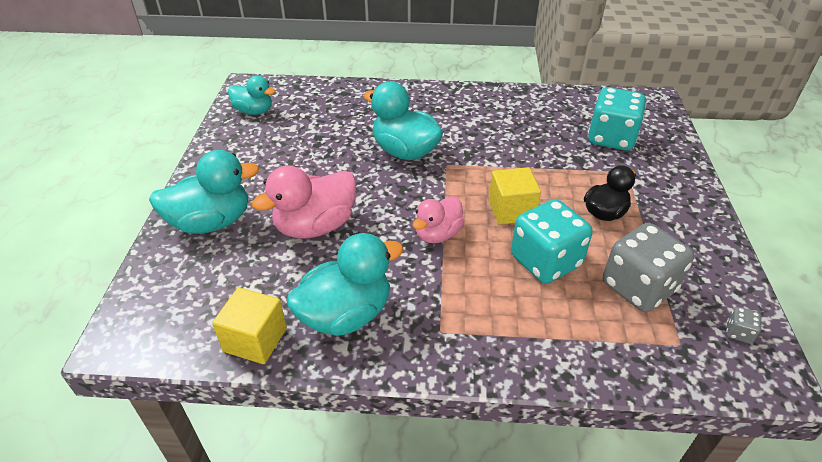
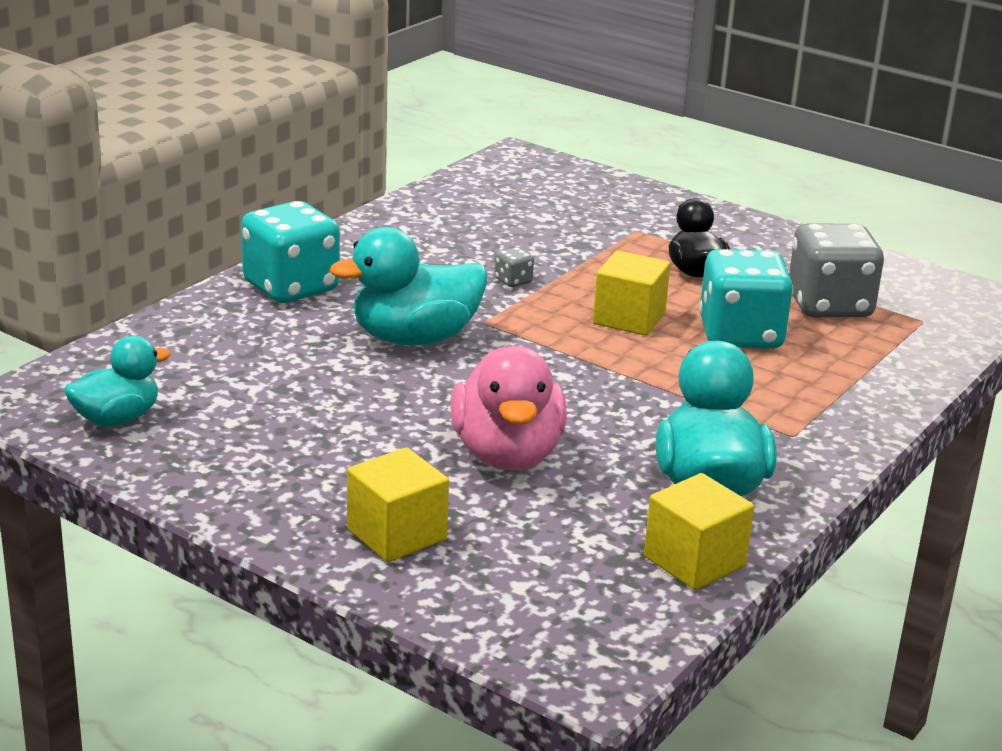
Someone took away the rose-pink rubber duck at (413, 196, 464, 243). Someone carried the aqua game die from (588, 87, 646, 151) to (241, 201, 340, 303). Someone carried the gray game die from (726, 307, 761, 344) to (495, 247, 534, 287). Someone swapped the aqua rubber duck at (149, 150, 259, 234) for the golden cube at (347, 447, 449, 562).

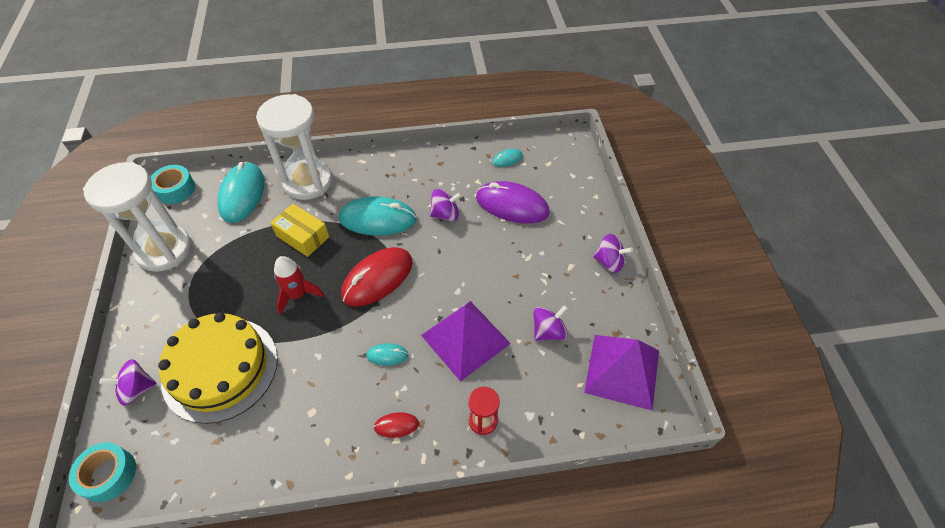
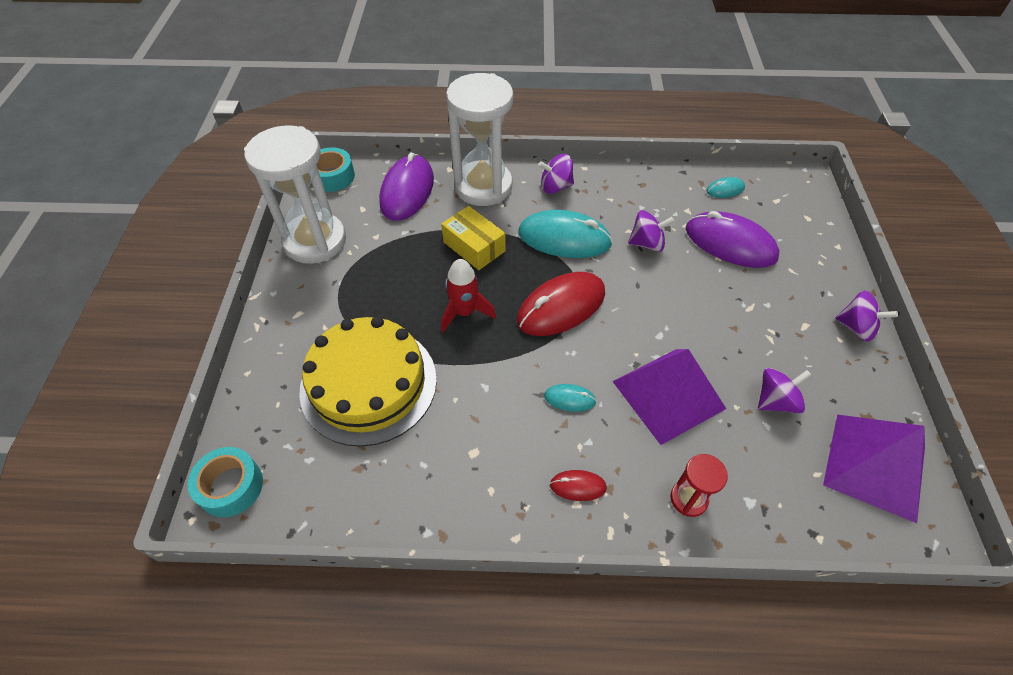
Someone carried the royal purple spinning top from (99, 359, 157, 406) to (538, 154, 574, 194). Someone repainted the aqua PC mouse at (217, 162, 265, 223), which became the royal purple PC mouse at (379, 152, 434, 221).

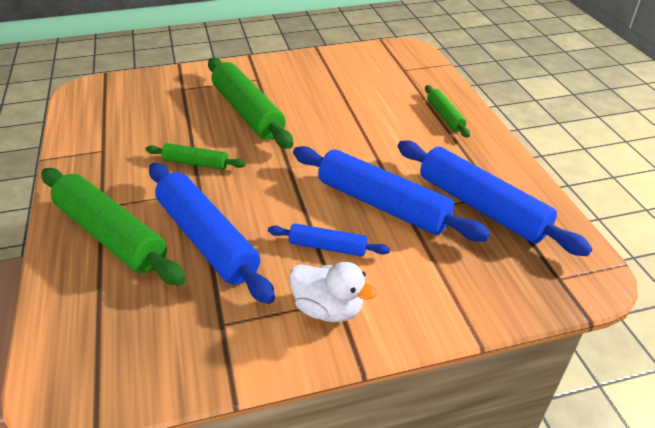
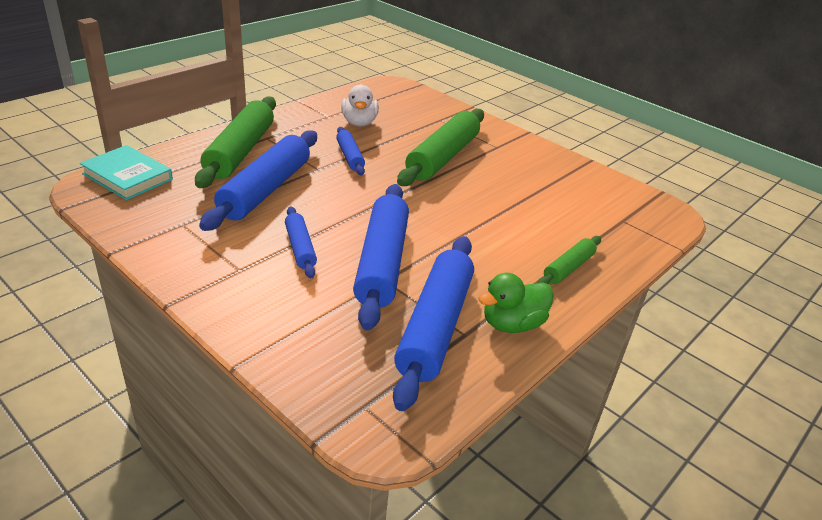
Someone put down the aqua hardback at (80, 145, 173, 200). Someone put down the emerald rubber duck at (478, 273, 554, 333). Someone carried the white rubber duck from (289, 262, 377, 322) to (341, 85, 379, 127). Someone repainted the emerald pastry roller at (146, 143, 246, 170), which became the cobalt pastry roller at (336, 127, 365, 175).

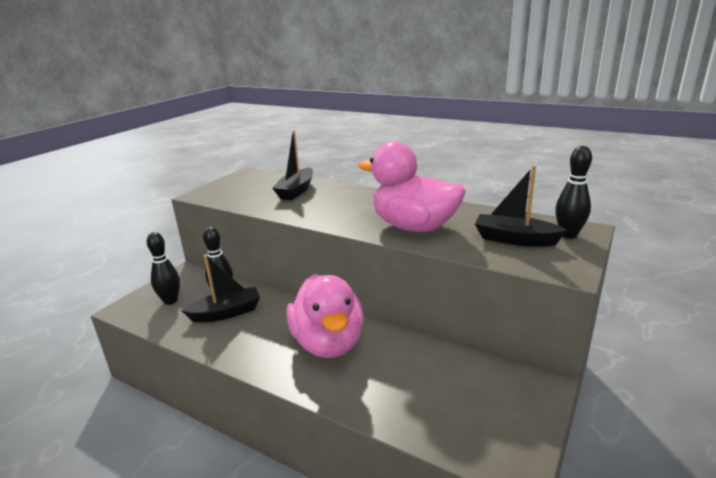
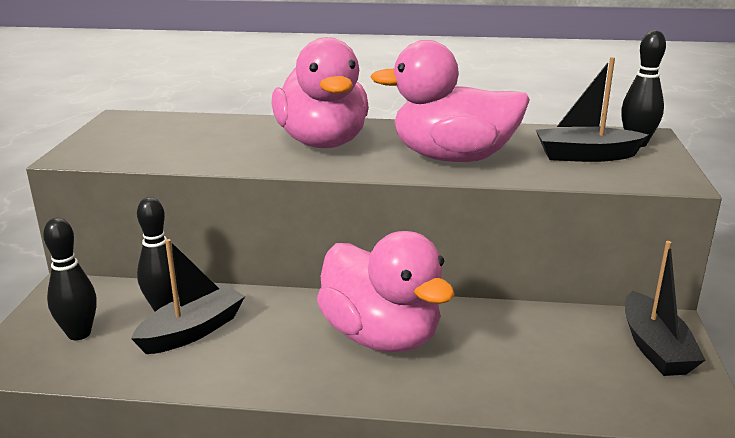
Someone put down the rose-pink rubber duck at (271, 37, 369, 148). Someone carried the ebony boat from (272, 130, 313, 200) to (625, 241, 705, 376).

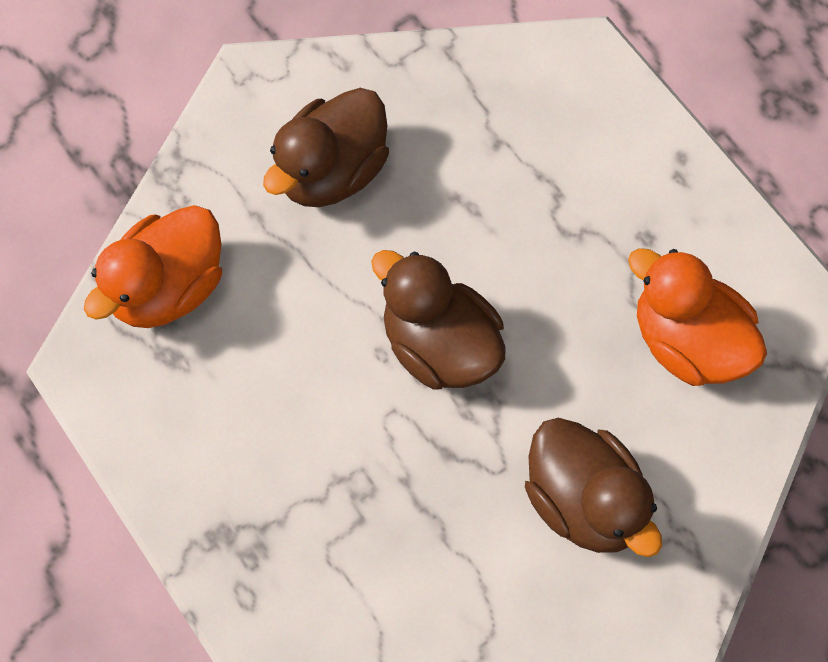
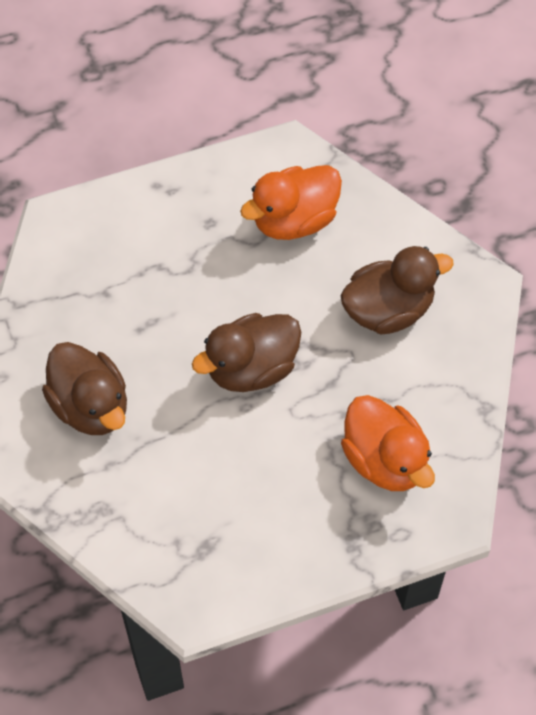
Someone carried the bright orange rubber duck from (84, 205, 222, 328) to (341, 395, 435, 491).

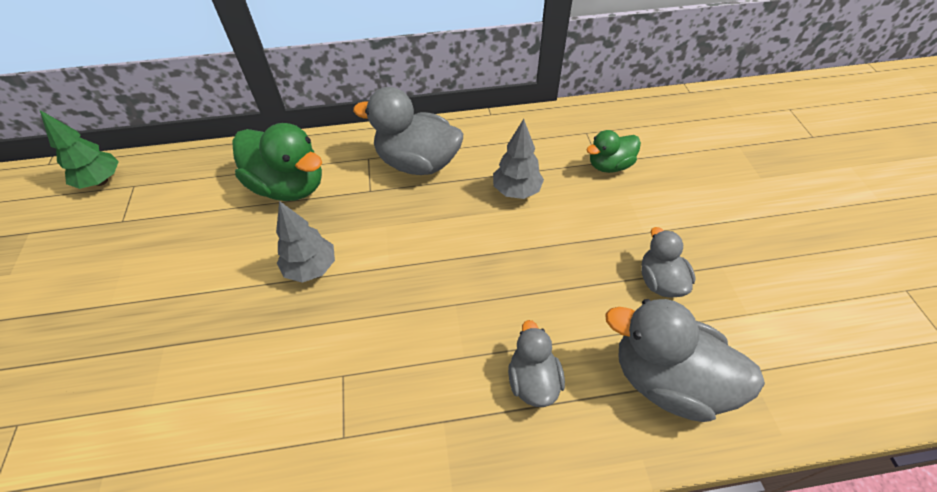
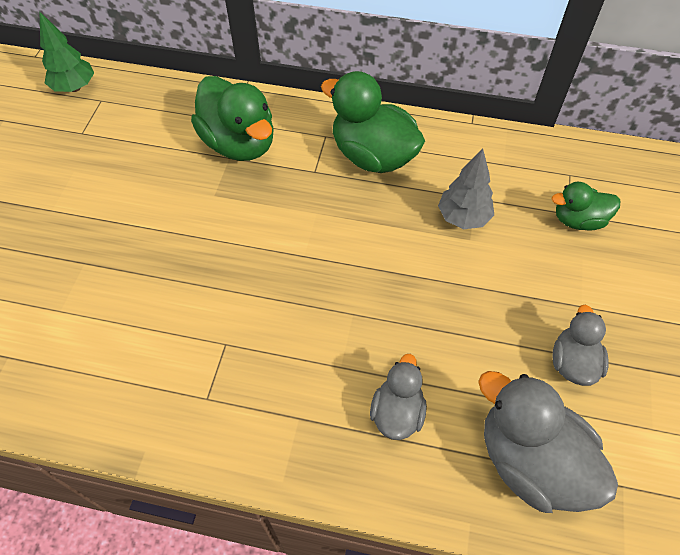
Someone took away the gray toy tree at (276, 201, 335, 283). Someone repainted the gray rubber duck at (353, 87, 463, 175), which became the emerald rubber duck at (321, 71, 425, 173).

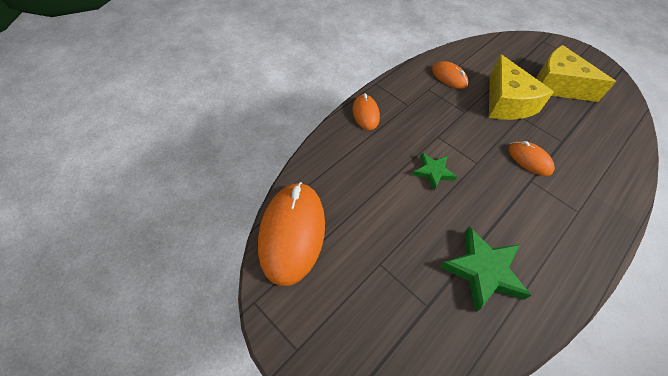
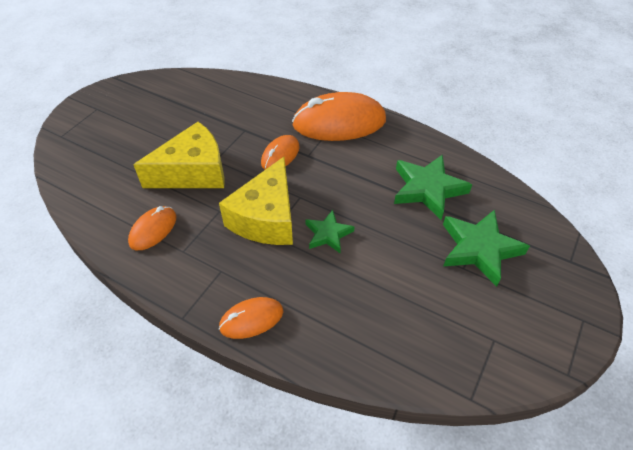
Someone put down the emerald five-pointed star at (443, 210, 530, 287). Someone carried the bright orange PC mouse from (258, 182, 325, 286) to (292, 92, 386, 141). Someone carried the golden cheese from (536, 45, 616, 102) to (219, 157, 293, 245).

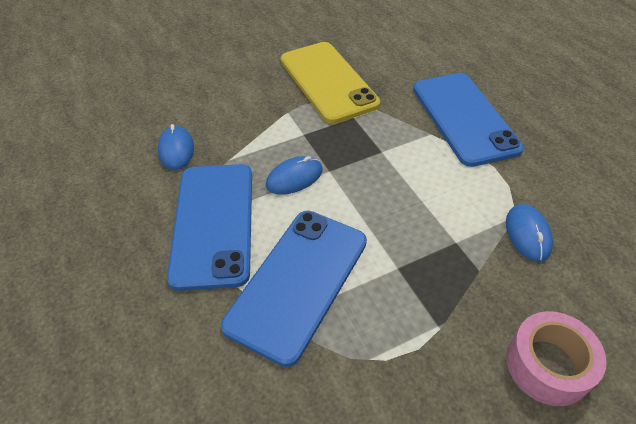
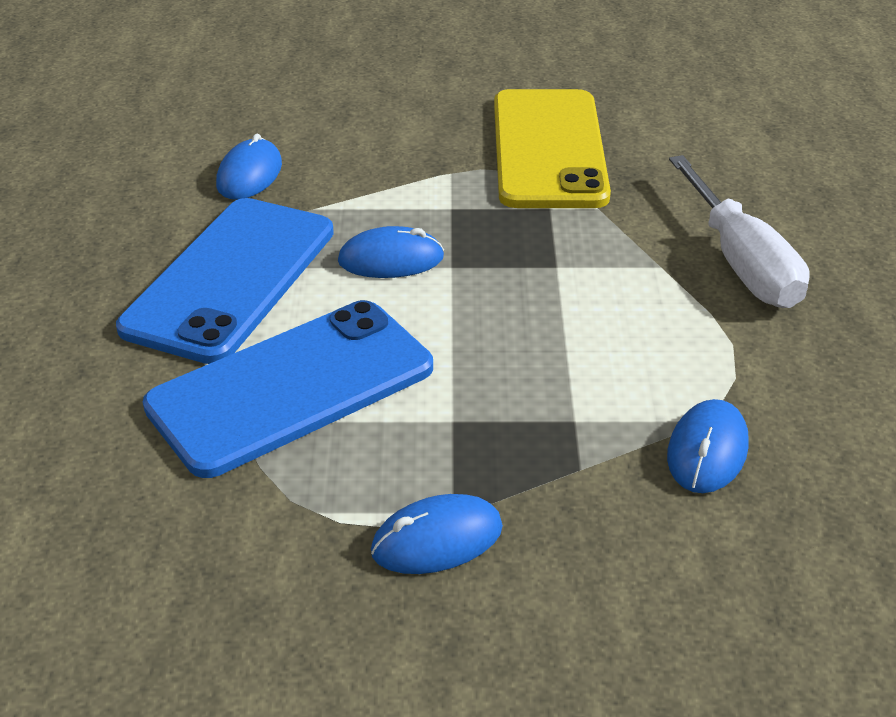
Someone took away the rose-pink sticky tape at (506, 311, 607, 406). Someone put down the cobalt PC mouse at (371, 494, 503, 574). Someone swapped the cobalt phone at (413, 73, 524, 167) for the white hand screwdriver at (669, 155, 810, 308).

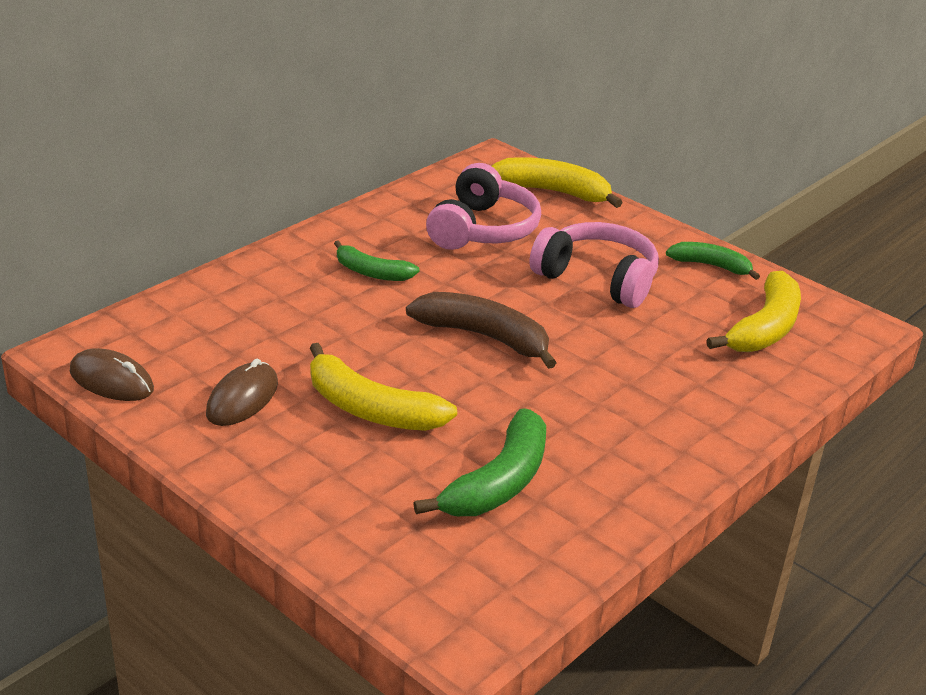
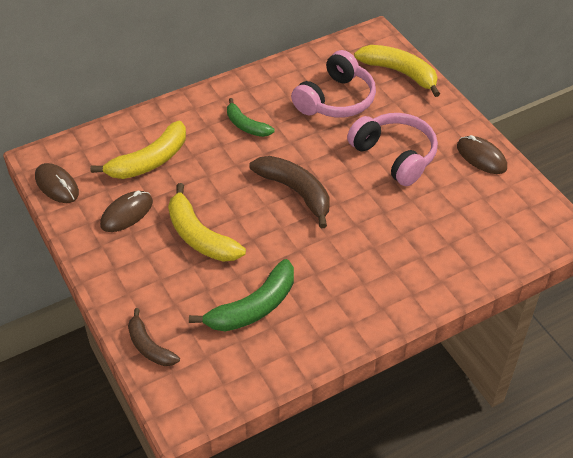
Someone put down the brown toy banana at (128, 308, 180, 366). Someone carried the golden toy banana from (706, 271, 801, 352) to (90, 121, 186, 179). Someone swapped the emerald toy banana at (666, 242, 760, 280) for the brown PC mouse at (457, 135, 507, 174).

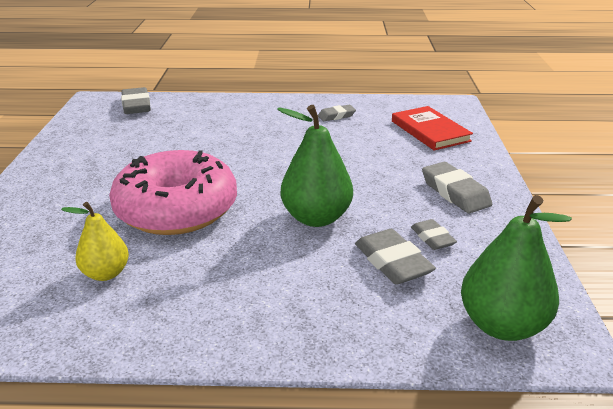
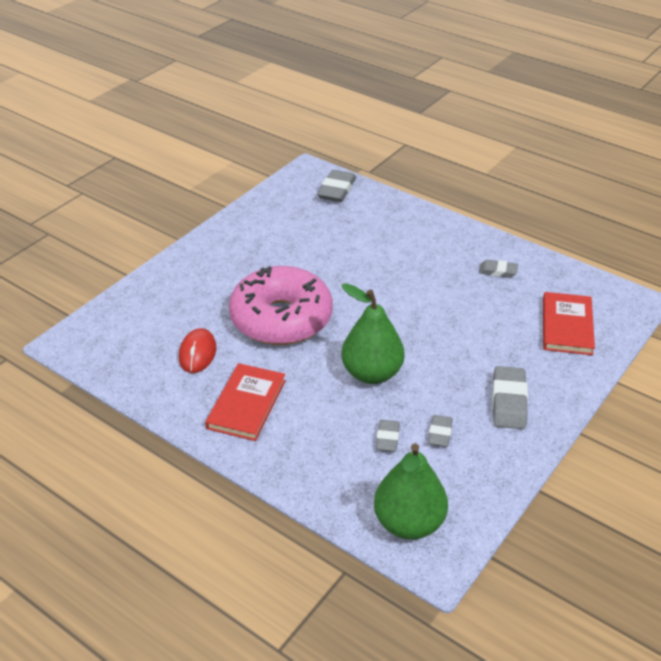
Someone put down the red hardback at (205, 363, 286, 441). Someone swapped the golden pear fruit at (61, 202, 129, 281) for the red PC mouse at (179, 328, 216, 373). Someone scaled the gray pencil eraser at (355, 229, 436, 285) by 0.61.

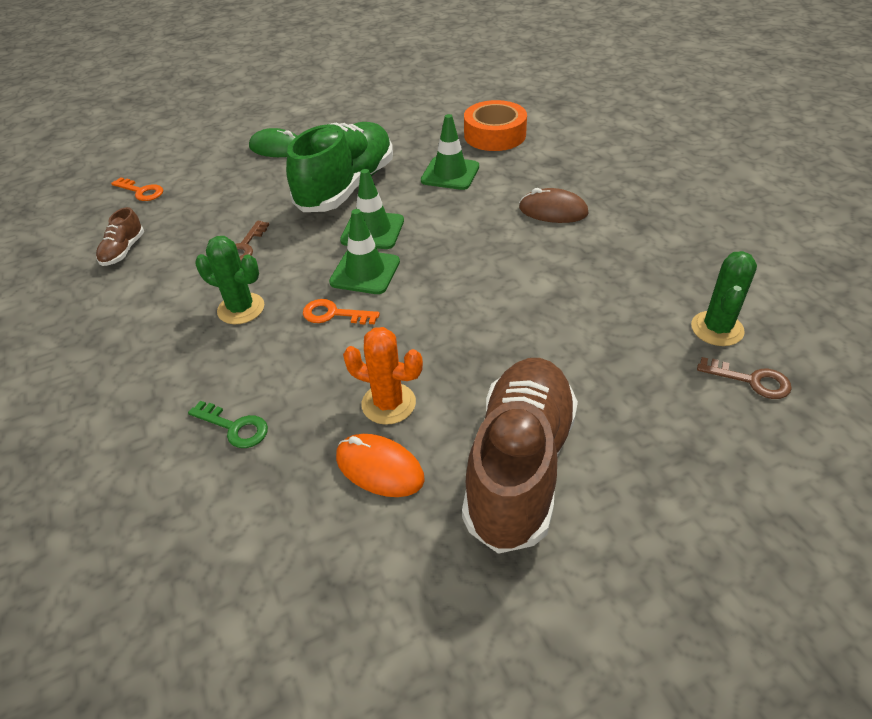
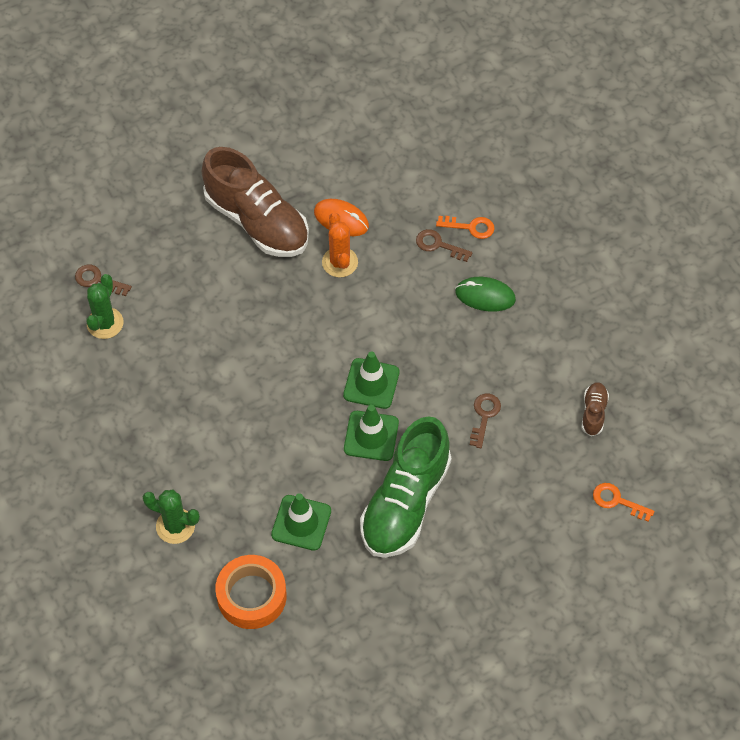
Someone took away the brown PC mouse at (519, 188, 589, 223). Someone carried the emerald saguaro cactus from (195, 236, 264, 324) to (143, 490, 200, 544). Someone carried the emerald PC mouse from (249, 128, 297, 157) to (455, 277, 516, 312). Someone carried the bright orange door key from (303, 299, 380, 324) to (436, 216, 494, 239). Someone repainted the emerald door key at (188, 401, 268, 448), which became the brown door key at (416, 229, 472, 262). Someone rotated the bright orange saguaro cactus at (343, 327, 423, 425) by 60 degrees clockwise. Someone rotated the brown sneaker at (462, 358, 578, 554) by 60 degrees counterclockwise.

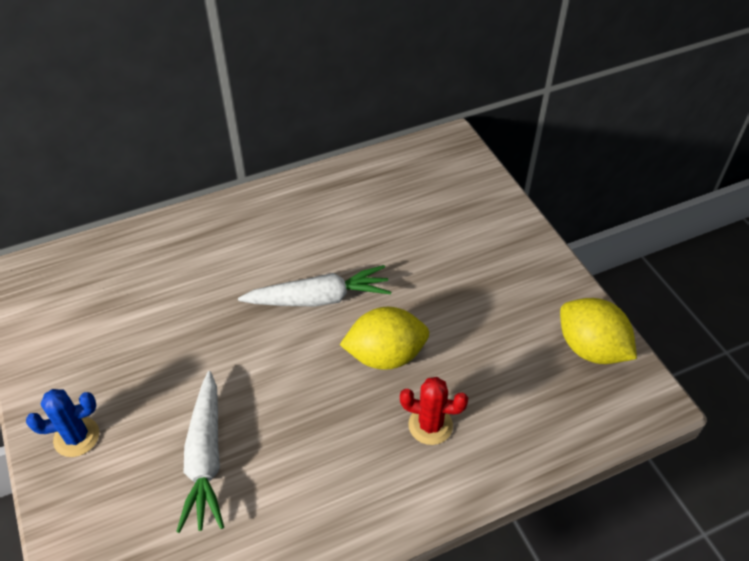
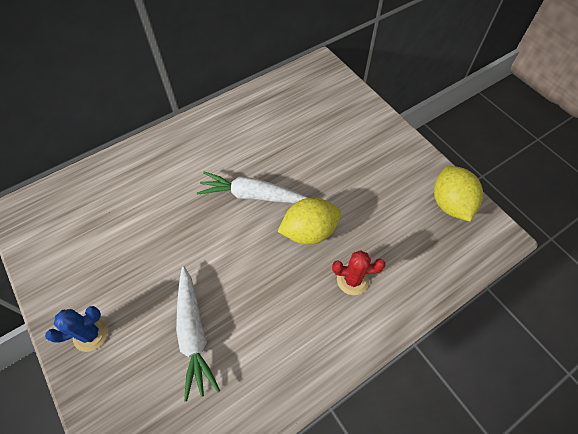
Someone rotated the white carrot at (238, 265, 391, 306) by 150 degrees counterclockwise. Someone rotated the golden toy lemon at (560, 298, 637, 364) by 45 degrees clockwise.

